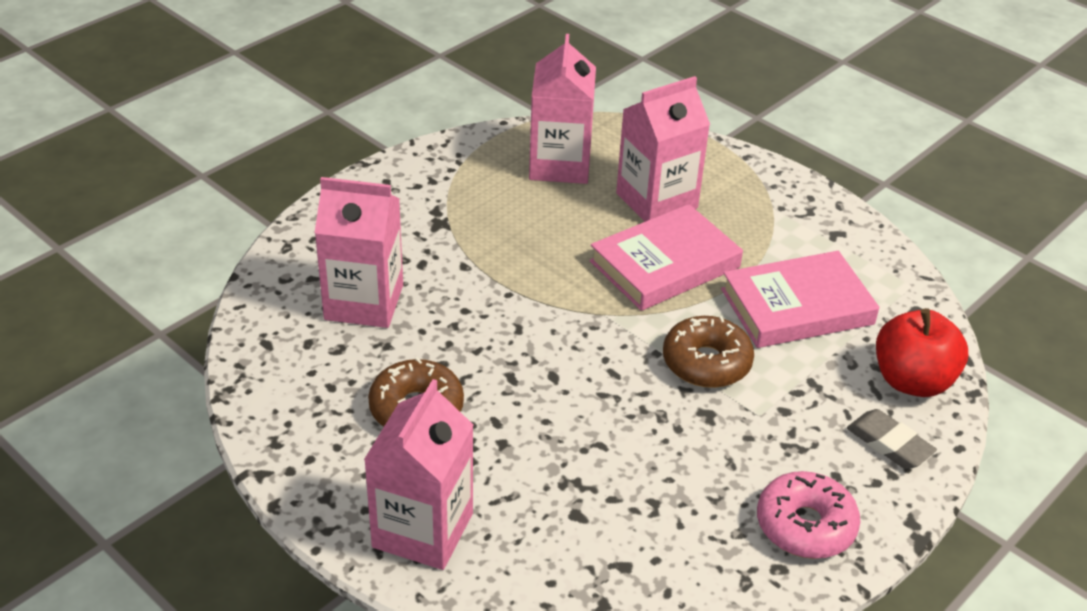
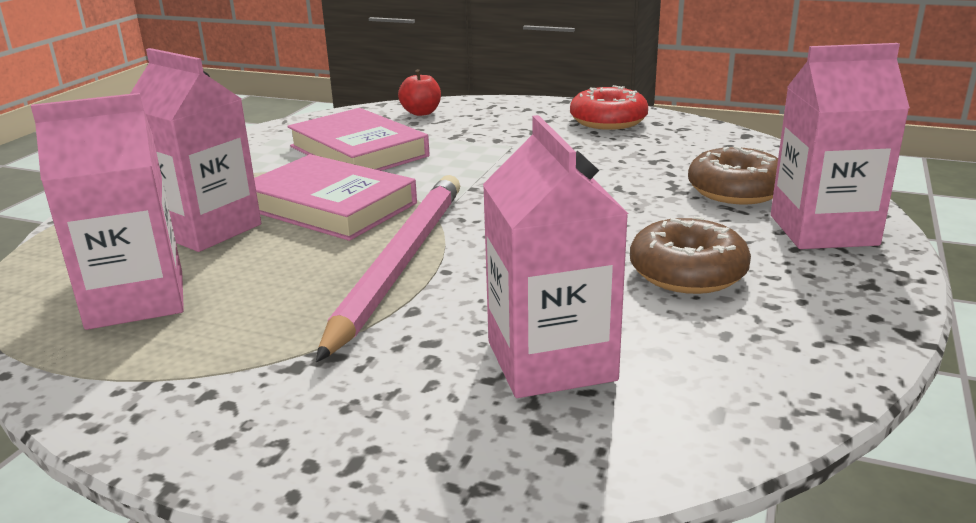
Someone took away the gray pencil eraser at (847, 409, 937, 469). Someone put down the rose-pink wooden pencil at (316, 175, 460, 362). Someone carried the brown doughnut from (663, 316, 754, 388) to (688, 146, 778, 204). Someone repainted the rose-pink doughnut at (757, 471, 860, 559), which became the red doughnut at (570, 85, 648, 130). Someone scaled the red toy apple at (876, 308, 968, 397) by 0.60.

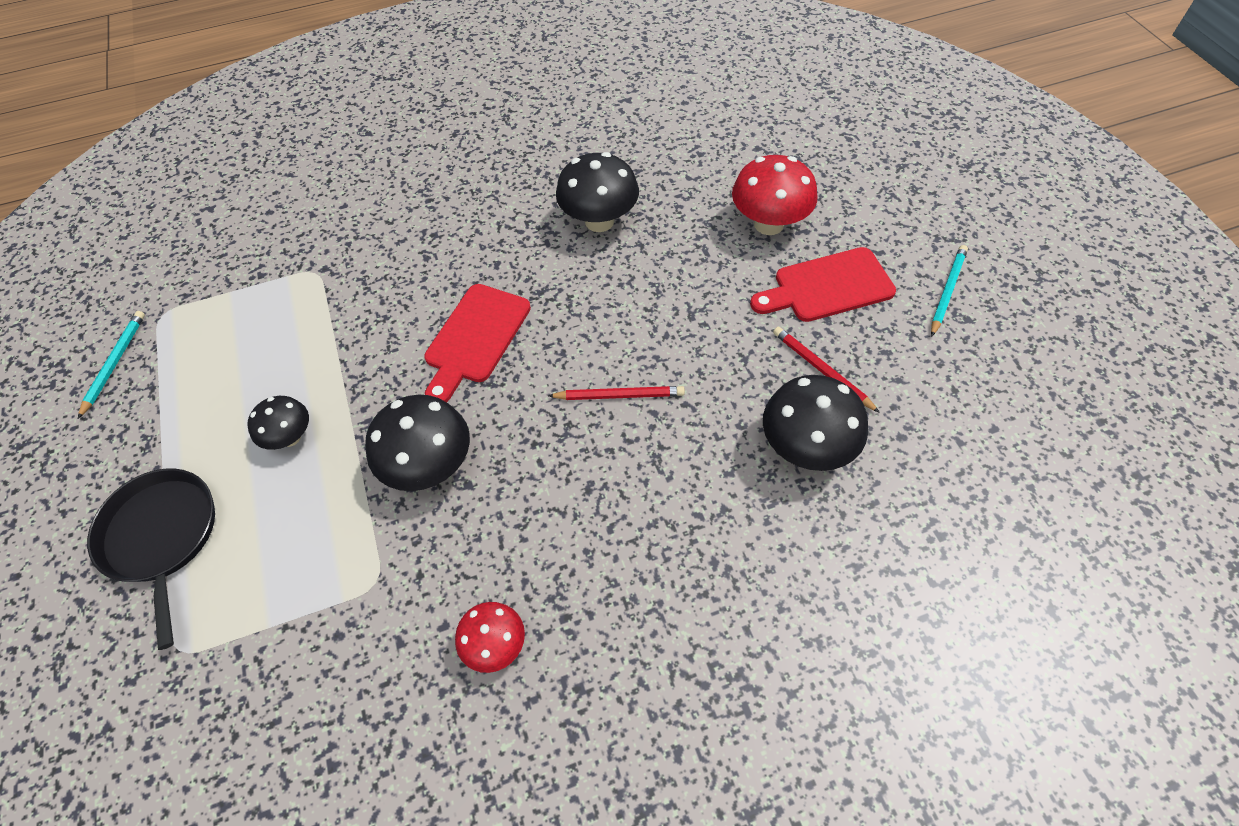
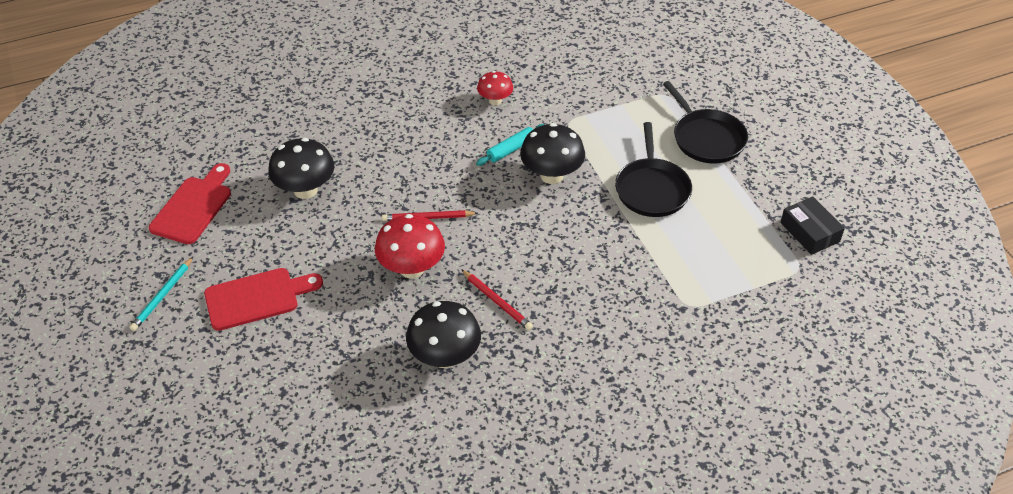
Someone put down the aqua pastry roller at (476, 124, 545, 166). Someone carried the red cutting board from (424, 284, 531, 402) to (149, 163, 231, 244). Someone carried the red toadstool from (732, 155, 818, 235) to (375, 214, 445, 278). Someone carried the red wooden pencil from (773, 327, 880, 413) to (461, 269, 533, 330). Someone swapped the aqua wooden pencil at (78, 311, 145, 419) for the ebony box at (780, 196, 845, 255). Someone swapped the ebony toadstool at (247, 396, 309, 450) for the ebony skillet at (615, 122, 692, 217).

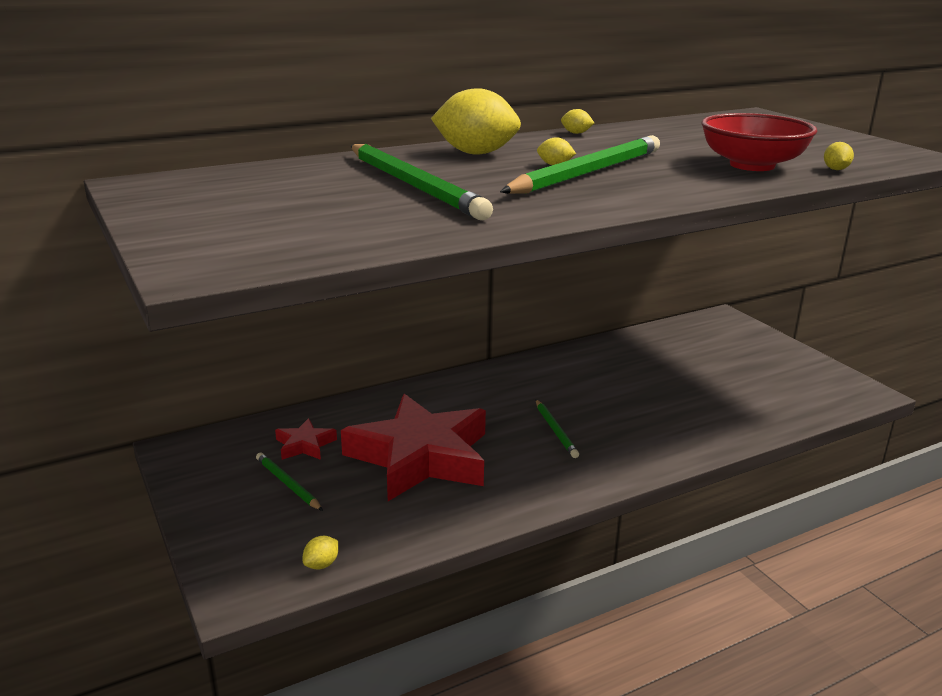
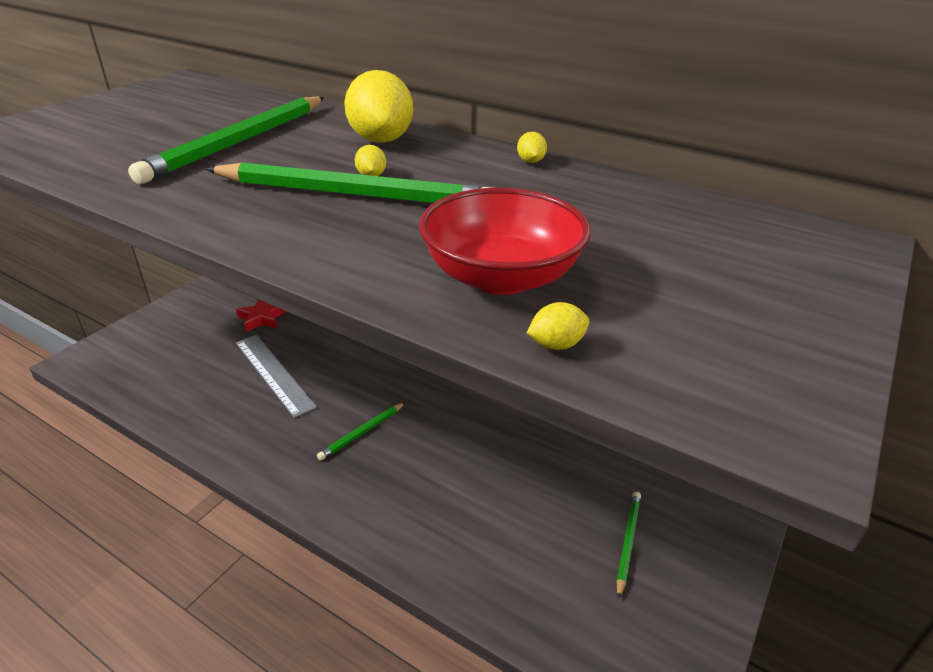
Someone took away the golden toy lemon at (303, 536, 338, 569). Someone carried the emerald wooden pencil from (256, 453, 323, 511) to (617, 492, 641, 599). Someone swapped the red five-pointed star at (341, 394, 486, 501) for the gray straightedge at (236, 335, 317, 418).

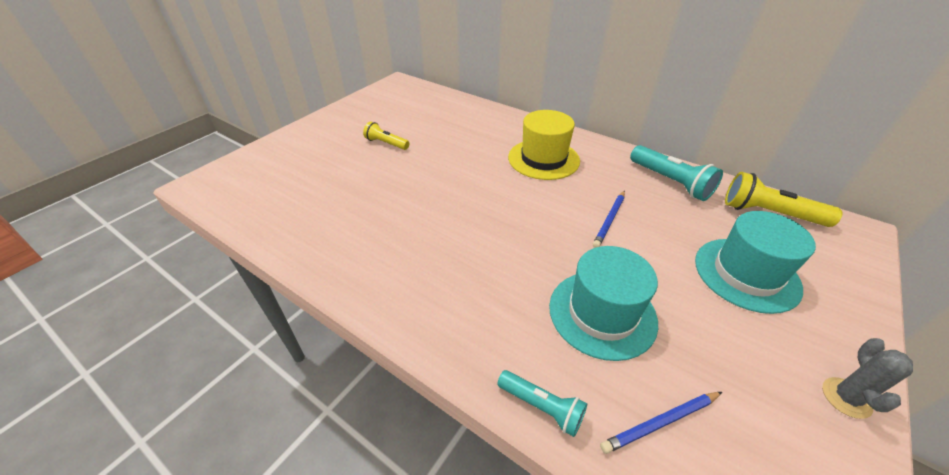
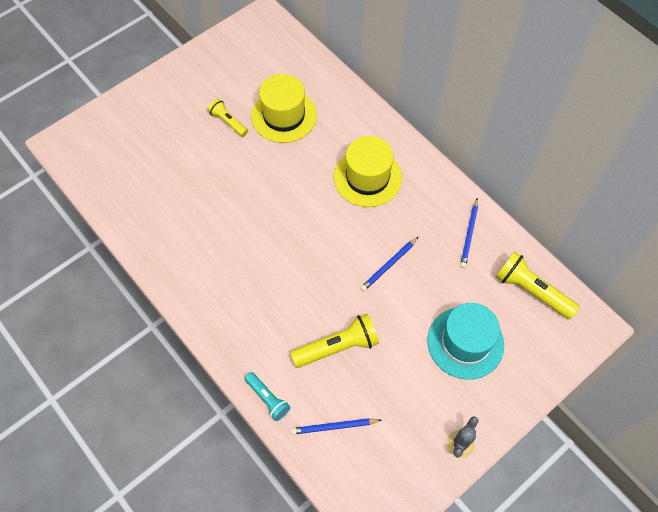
Someone put down the golden top hat at (251, 74, 317, 143). Someone swapped the aqua top hat at (549, 246, 658, 361) for the golden flashlight at (290, 314, 379, 368). Someone swapped the aqua flashlight at (630, 145, 723, 201) for the cobalt wooden pencil at (460, 198, 478, 268).

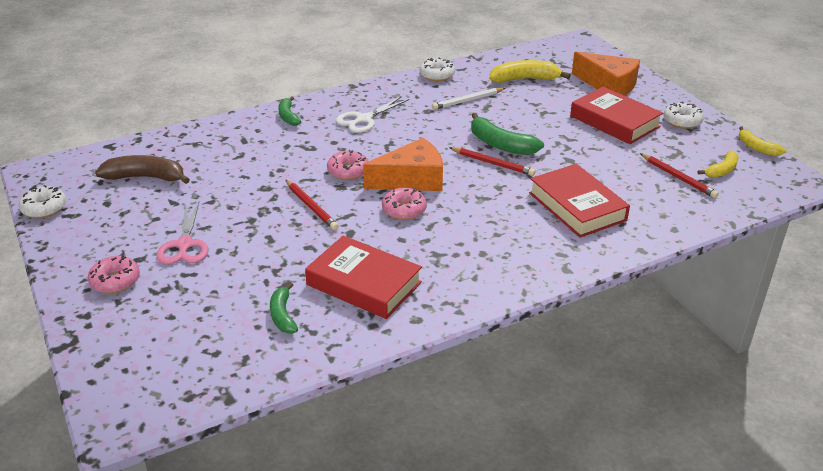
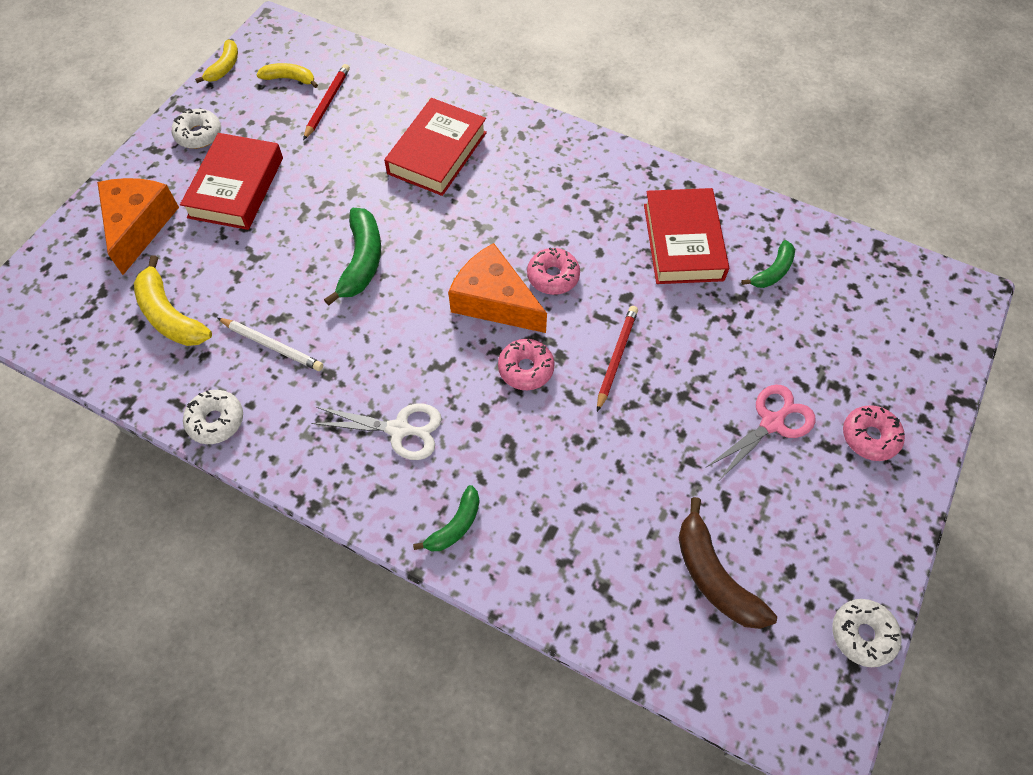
Someone took away the red wooden pencil at (449, 147, 535, 176).

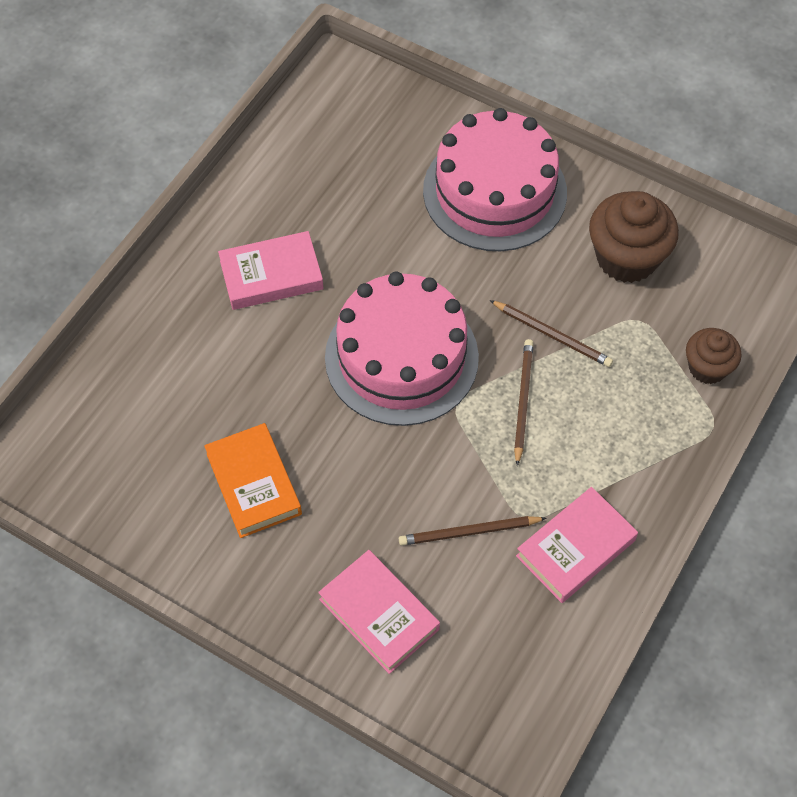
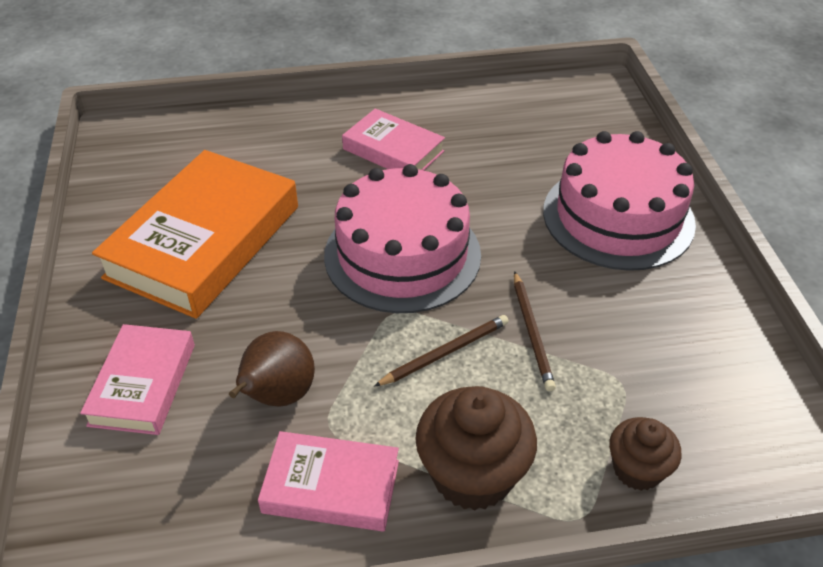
Someone carried the brown fairy cake from (589, 191, 679, 283) to (415, 386, 537, 511). Someone swapped the brown wooden pencil at (399, 516, 546, 546) for the brown pear fruit at (229, 331, 315, 407). Someone scaled the bright orange hardback at (204, 423, 302, 538) by 1.82.

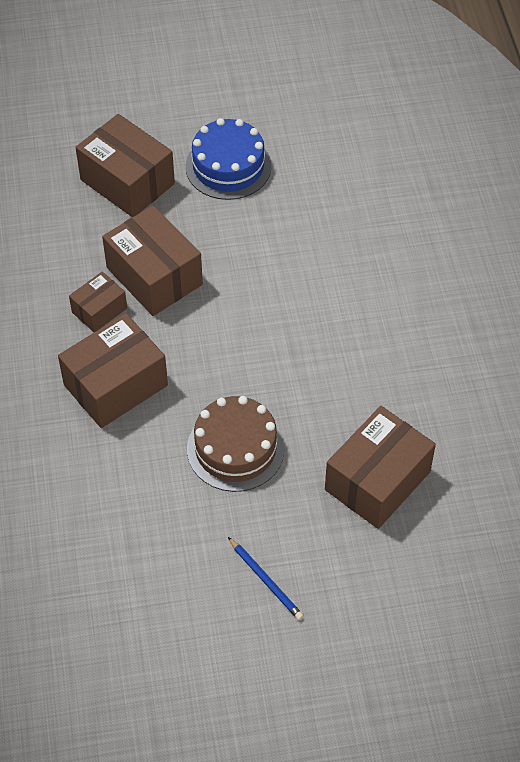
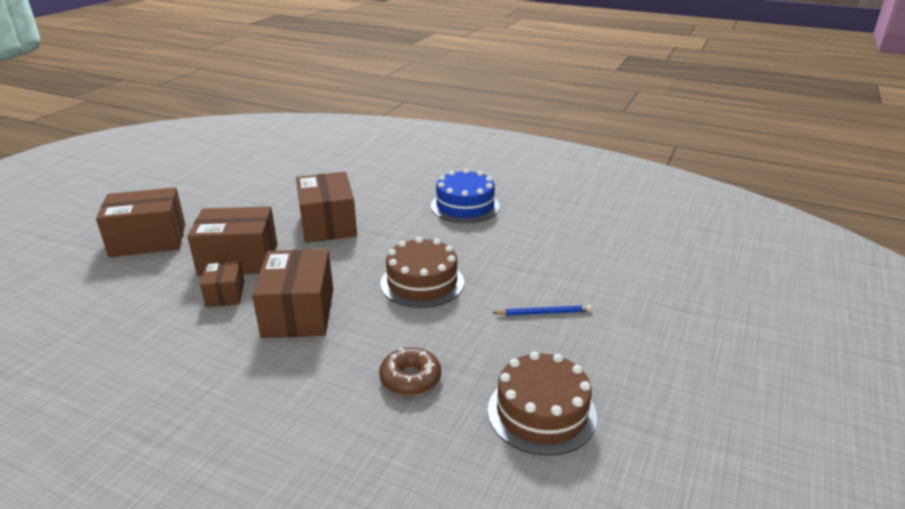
Someone put down the brown doughnut at (379, 347, 441, 396). Someone put down the brown layer cake at (488, 351, 597, 456). Someone carried the cobalt layer cake from (186, 118, 272, 200) to (431, 169, 500, 223). Someone carried the brown box from (325, 406, 436, 529) to (296, 172, 357, 243).

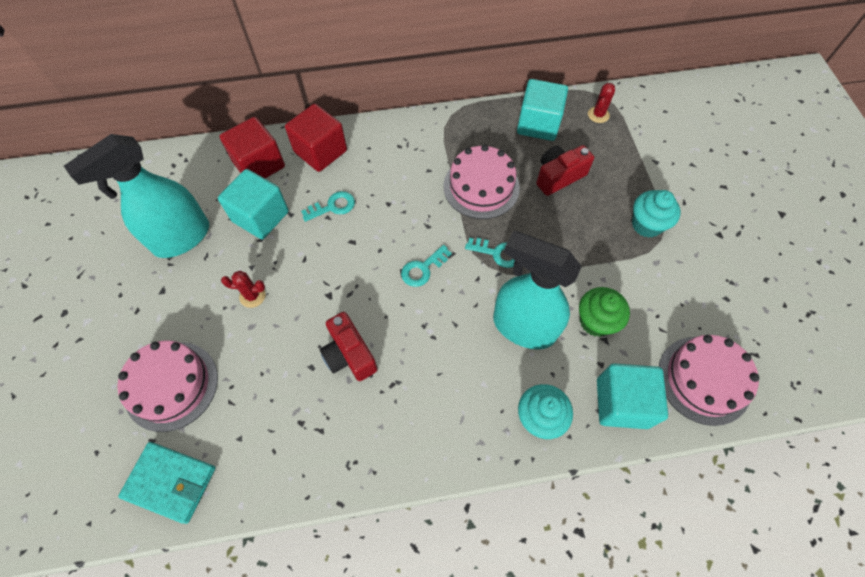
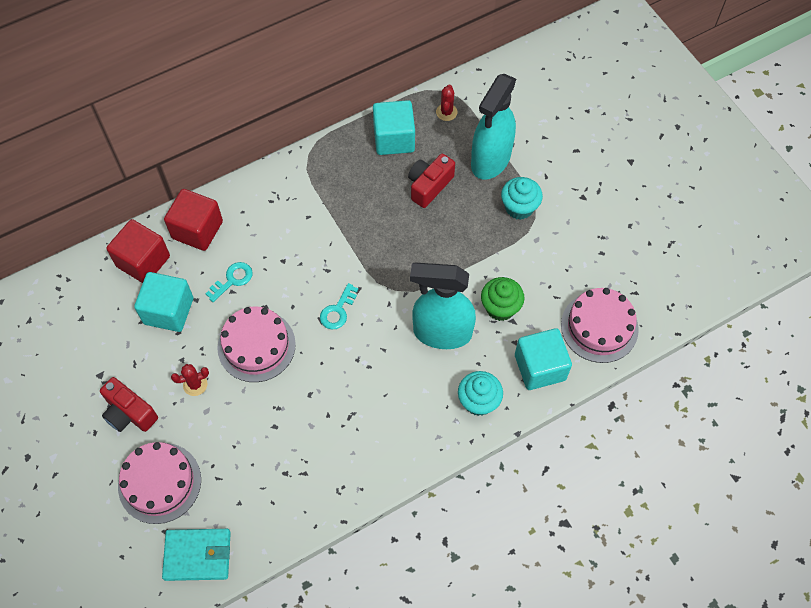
Someone took away the aqua door key at (465, 238, 515, 268). Someone carried the aqua spray cleaner from (64, 134, 209, 258) to (471, 74, 516, 180). Someone carried the red compact camera from (320, 312, 378, 381) to (100, 377, 158, 432). Someone carried the rose-pink layer cake from (444, 145, 520, 219) to (217, 307, 296, 382).

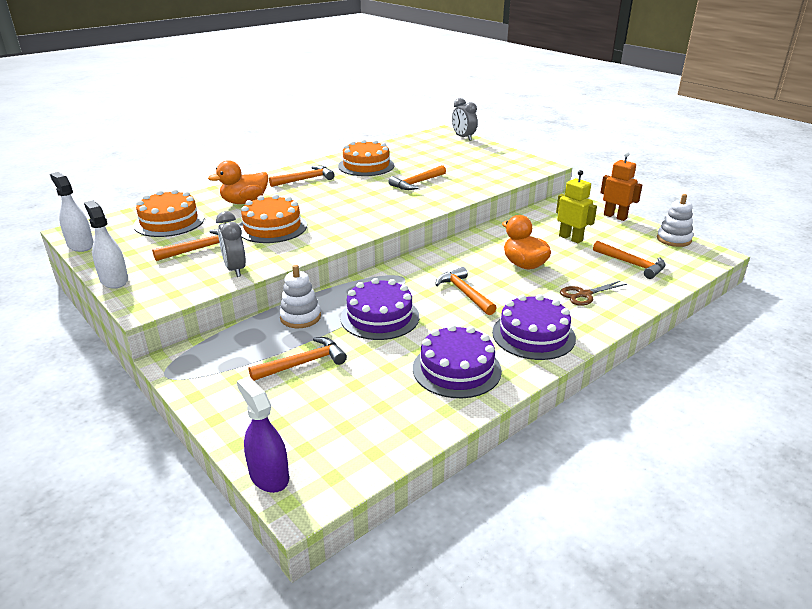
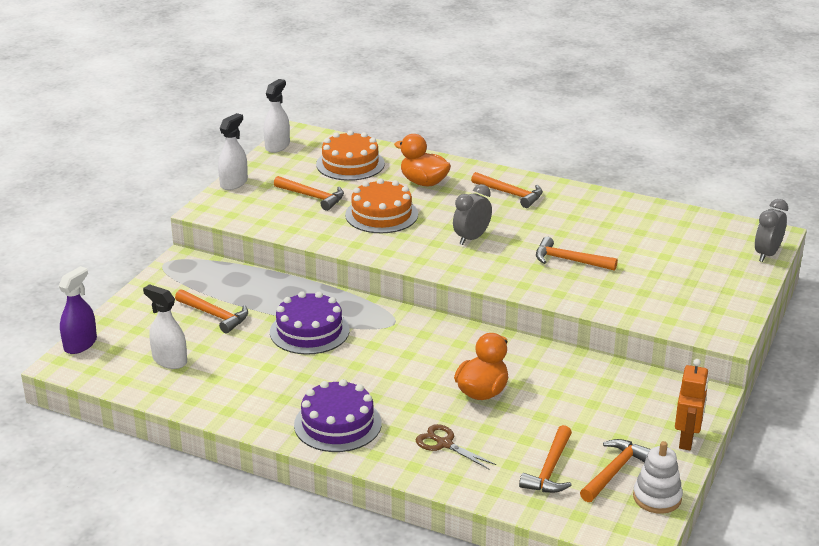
Someone took away the white stacking rings at (279, 265, 321, 328). Someone took away the bright orange layer cake at (338, 139, 394, 176). Someone took away the royal purple layer cake at (413, 324, 502, 398). Someone took away the golden robot at (556, 170, 597, 243). Someone put down the white spray cleaner at (143, 284, 187, 369). Someone carried the gray bedside clock from (216, 211, 246, 277) to (453, 184, 492, 245). Someone carried the bright orange carpenter's hammer from (435, 267, 496, 315) to (580, 439, 651, 502).

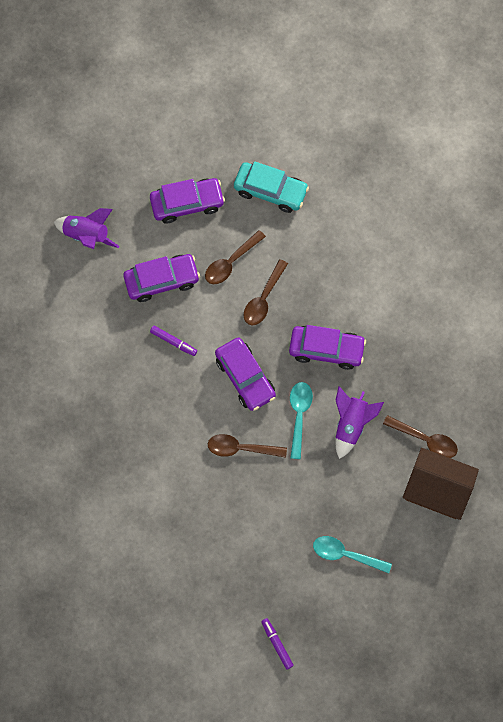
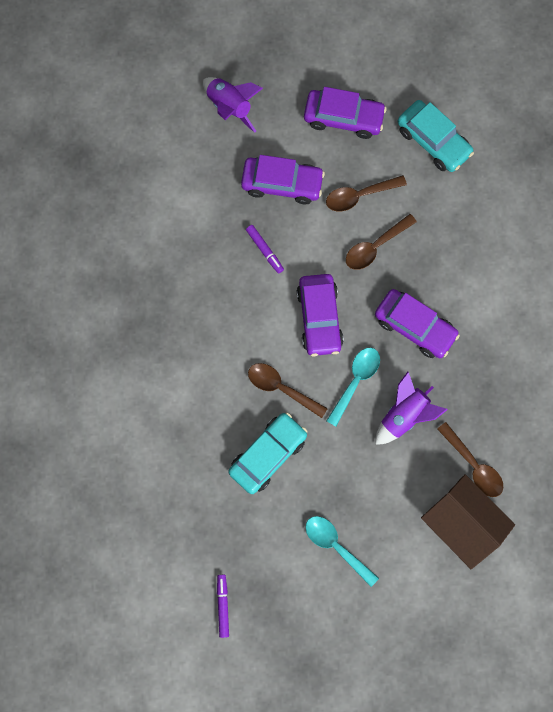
Someone put down the aqua toy car at (228, 412, 307, 494).

